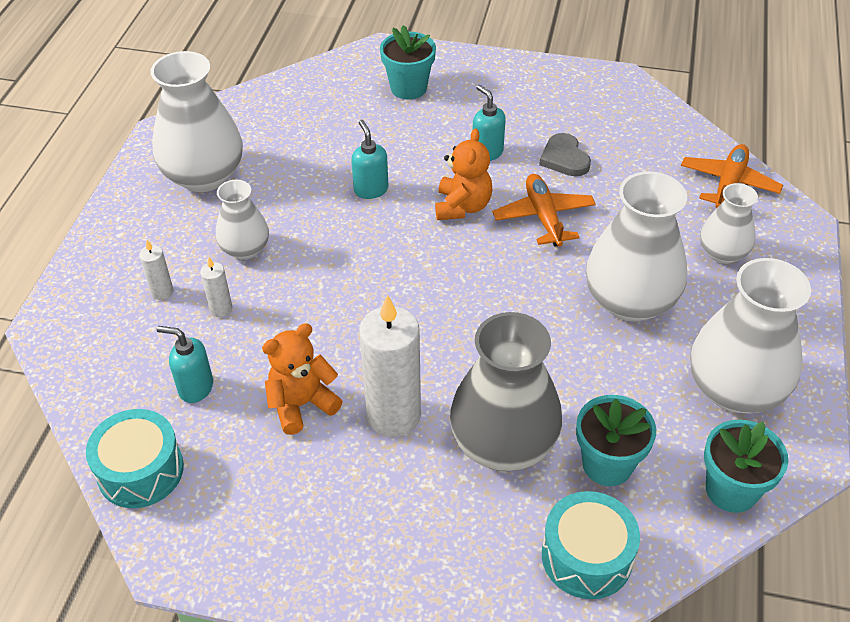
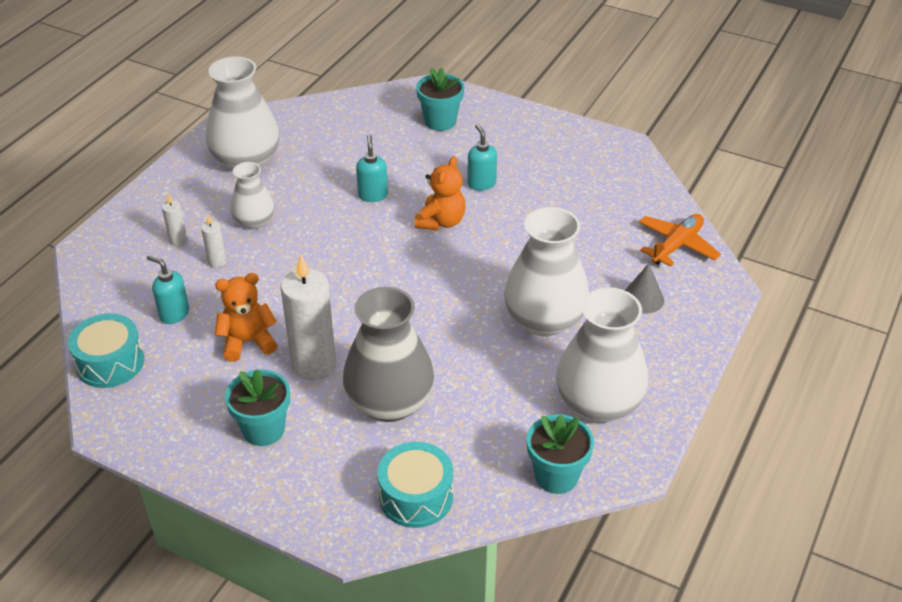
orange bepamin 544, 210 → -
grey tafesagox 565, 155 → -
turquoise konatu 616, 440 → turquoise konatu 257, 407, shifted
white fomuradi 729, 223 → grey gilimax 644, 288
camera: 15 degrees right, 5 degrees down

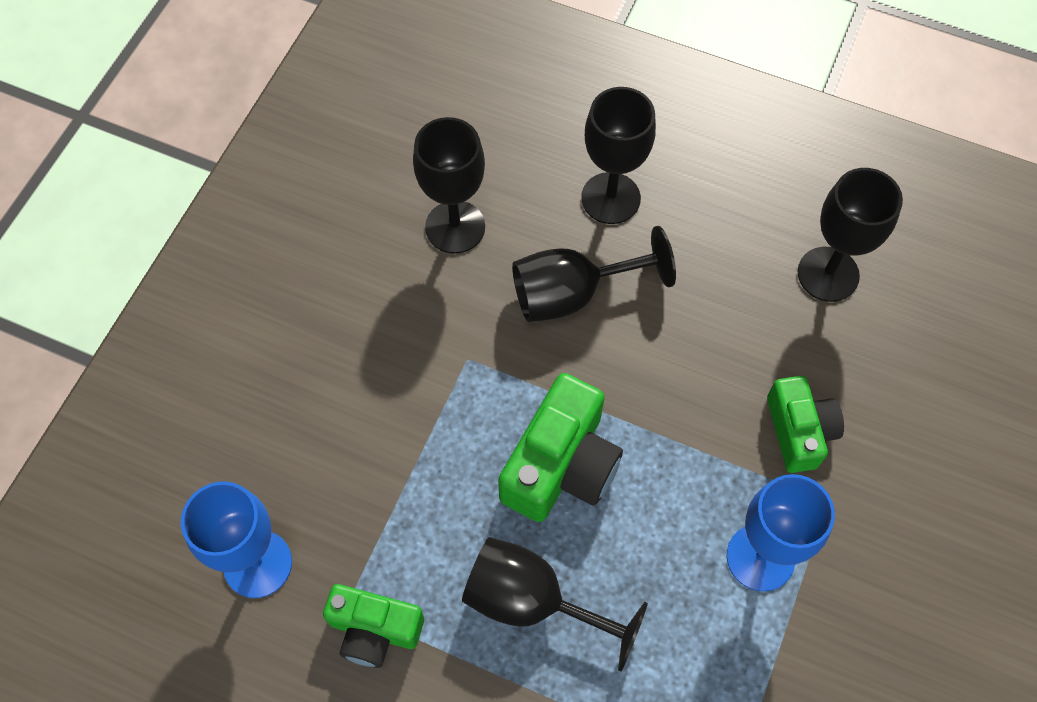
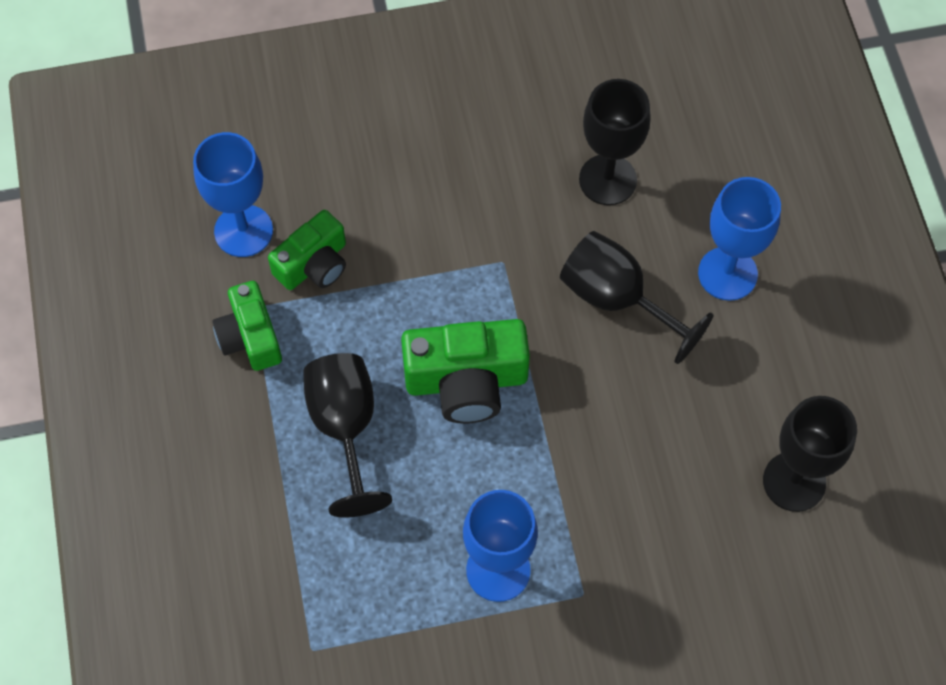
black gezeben 618, 155 → blue gezeben 739, 239
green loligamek 805, 424 → green loligamek 307, 250, shifted
camera: 55 degrees right, 0 degrees up

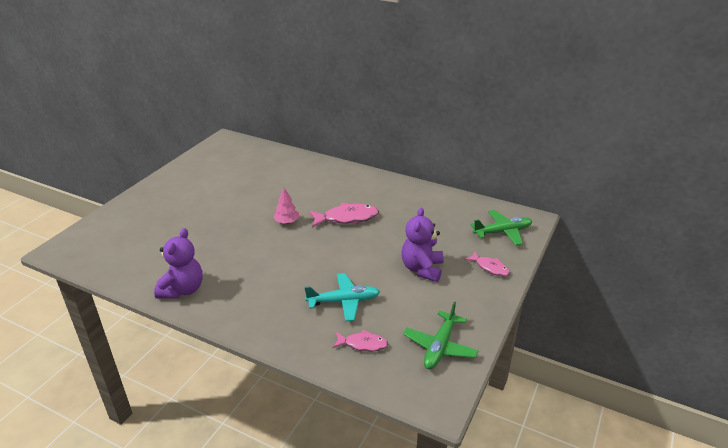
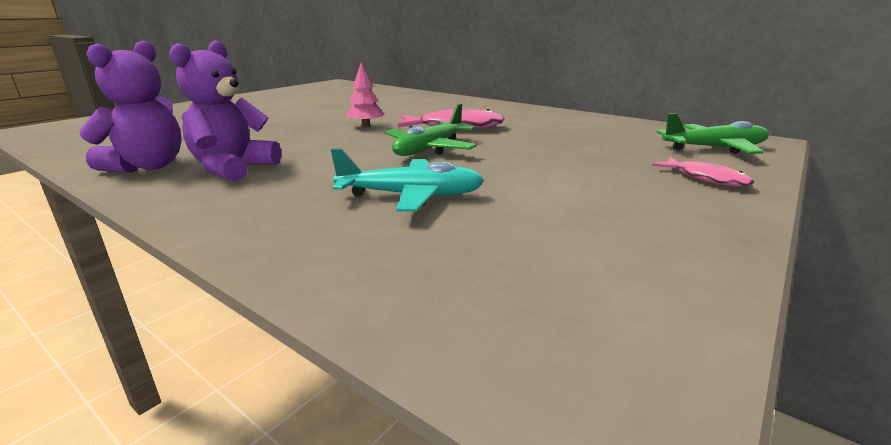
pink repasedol 360, 341 → -
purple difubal 422, 244 → purple difubal 225, 111, shifted
green bepamin 440, 335 → green bepamin 431, 129, shifted
camera: 10 degrees right, 10 degrees down

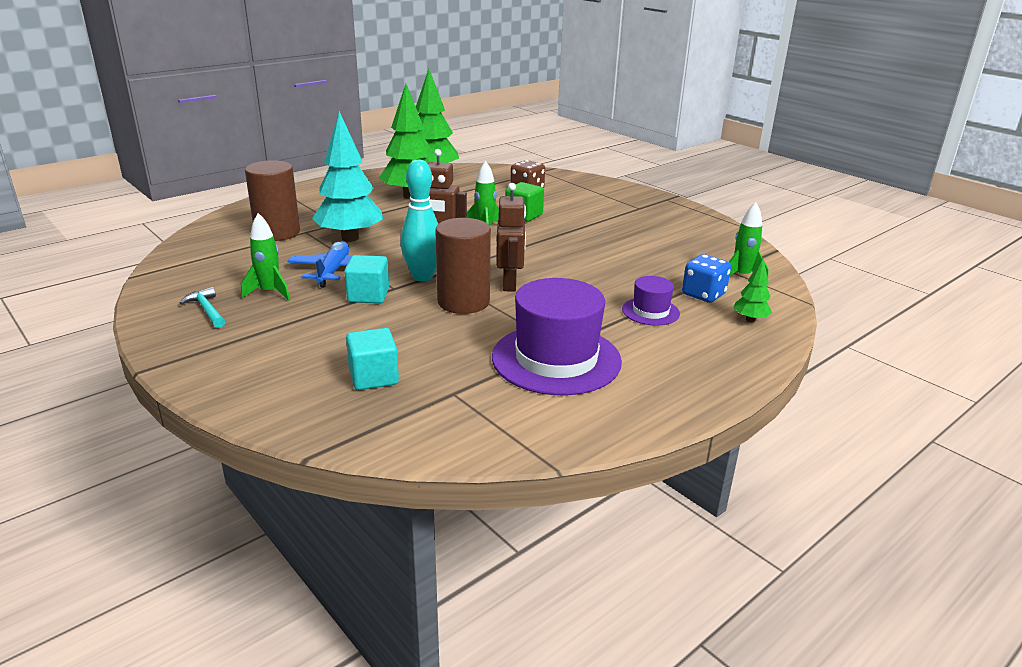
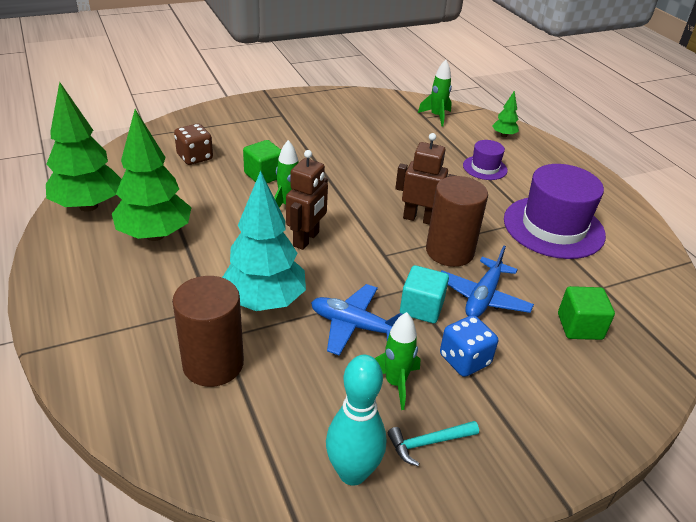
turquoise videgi 372, 359 → green videgi 586, 313
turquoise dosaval 419, 220 → turquoise dosaval 356, 420, shifted
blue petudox 706, 278 → blue petudox 469, 346, shifted
- → blue bepamin 487, 281
camera: 75 degrees left, 10 degrees up

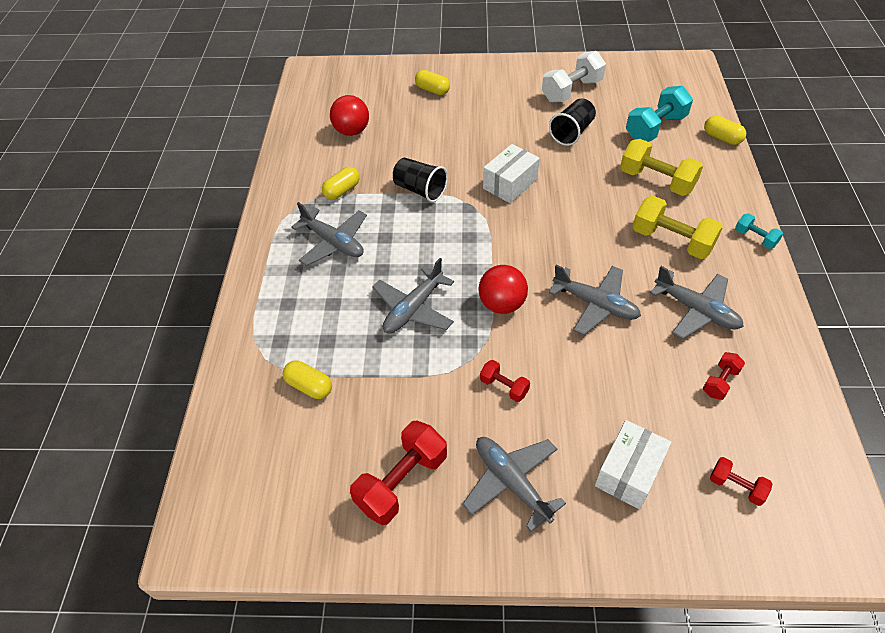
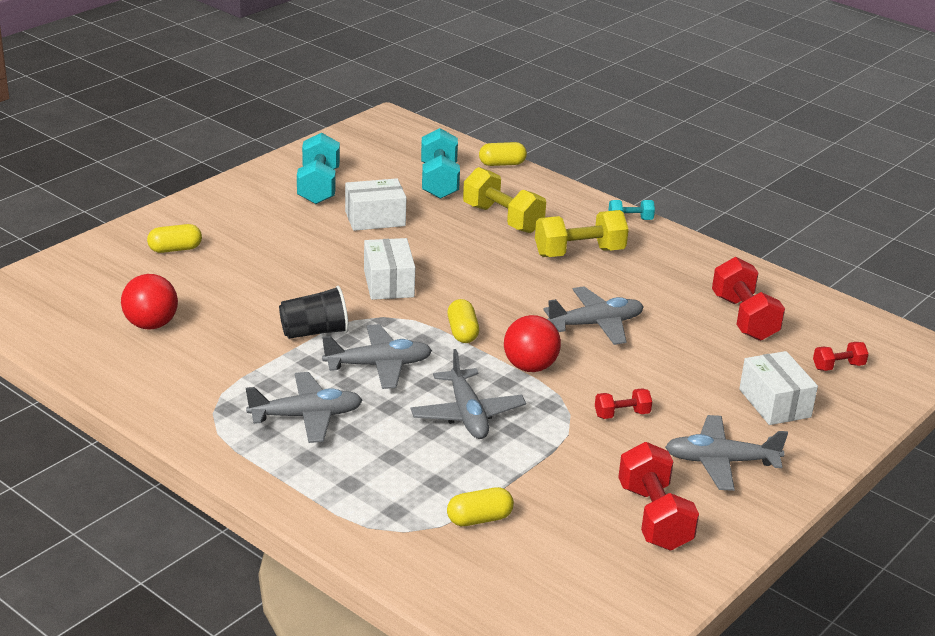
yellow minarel 341, 183 → yellow minarel 463, 321, shifted
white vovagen 574, 77 → turquoise vovagen 318, 168
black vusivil 572, 122 → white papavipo 376, 204
yellow vovagen 661, 167 → yellow vovagen 504, 200, 60 degrees clockwise
grey bepamin 697, 302 → grey bepamin 377, 356, shifted
red vovagen 724, 376 → red vovagen 748, 299, x1.90
camera: 55 degrees left, 20 degrees down

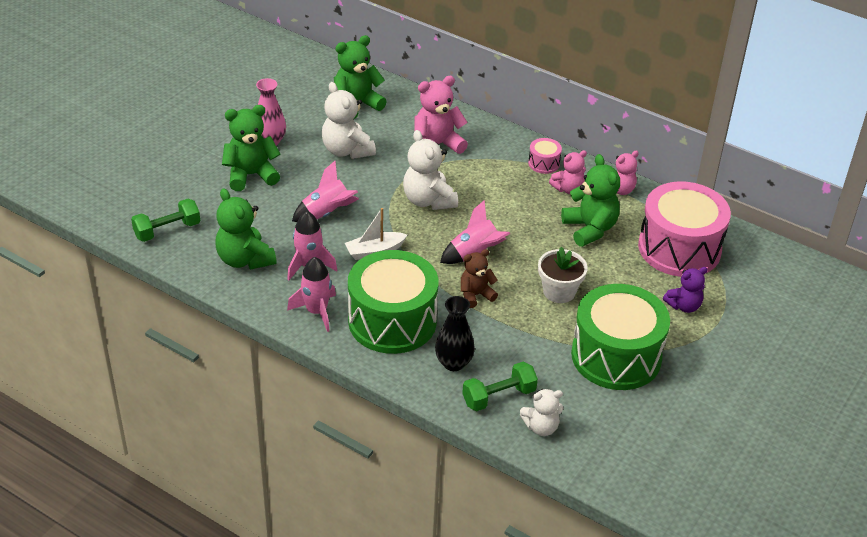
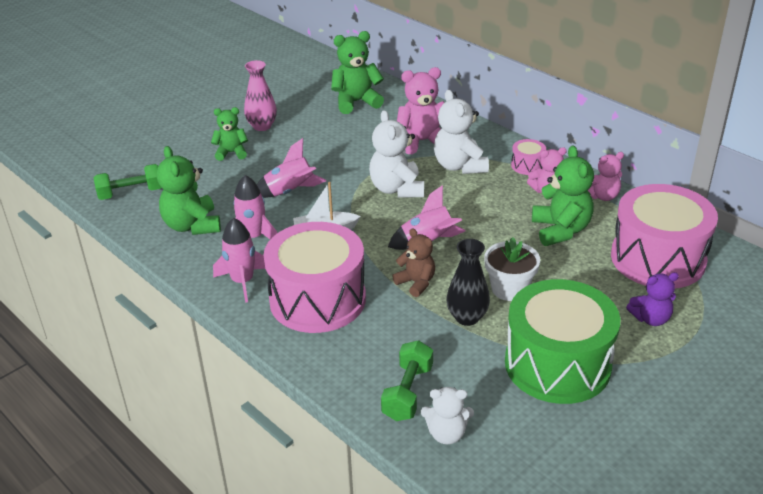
green difubal 251, 148 → green difubal 229, 134, x0.63
white difubal 349, 120 → white difubal 461, 132, shifted
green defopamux 393, 302 → pink defopamux 315, 277
black fomuradi 455, 333 → black fomuradi 468, 282, shifted
brown difubal 479, 278 → brown difubal 414, 262, 60 degrees clockwise
green vovagen 500, 386 → green vovagen 407, 380, 60 degrees counterclockwise
camera: 15 degrees right, 5 degrees down

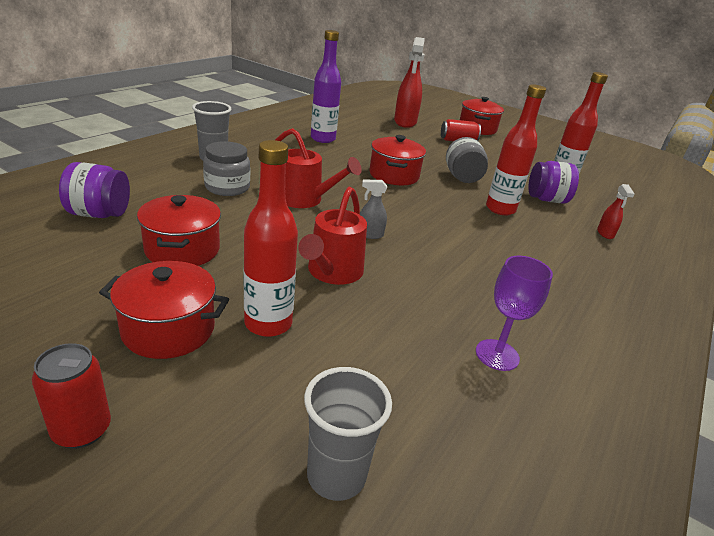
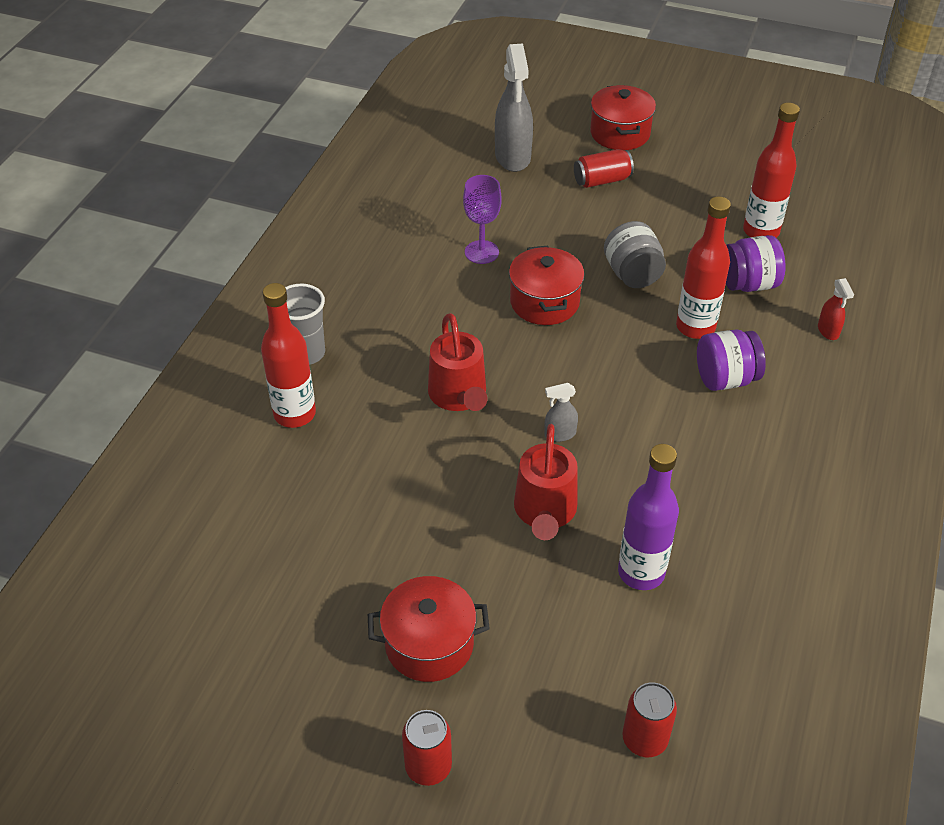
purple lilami 94, 190 → purple lilami 731, 360, shifted
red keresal 179, 230 → -
grey lilami 226, 168 → -
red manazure 271, 238 → red manazure 288, 355, shifted
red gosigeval 318, 168 → red gosigeval 457, 362, 60 degrees clockwise
grey vusivil 348, 434 → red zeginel 649, 719
purple manazure 326, 86 → purple manazure 648, 517, shifted
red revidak 409, 82 → grey revidak 514, 108
purple gezeben 514, 313 → purple gezeben 482, 219, shifted
camera: 10 degrees left, 15 degrees up

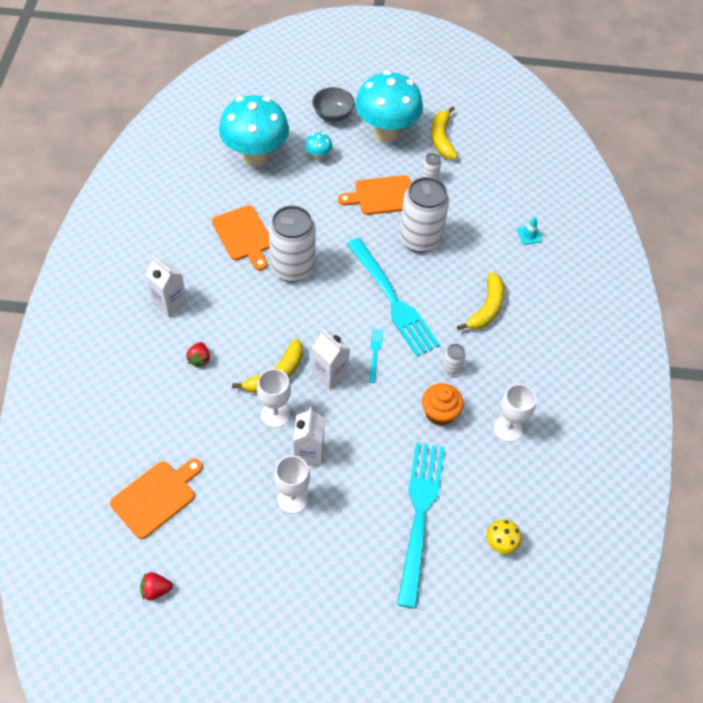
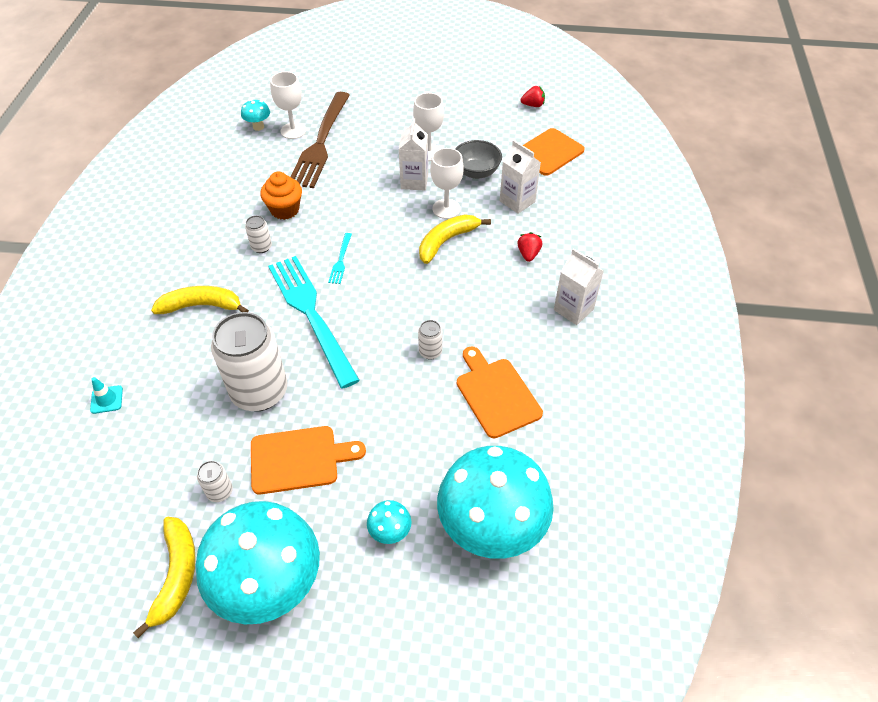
white zeginel 292, 243 → white zeginel 430, 340, x0.42
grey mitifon 333, 104 → grey mitifon 478, 159, shifted
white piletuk 331, 359 → white piletuk 520, 177, shifted
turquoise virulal 421, 525 → brown virulal 320, 140
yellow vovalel 480, 301 → yellow vovalel 200, 300, 60 degrees clockwise
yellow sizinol 504, 536 → turquoise sizinol 255, 115
white gezeben 515, 413 → white gezeben 288, 105, shifted
camera: 175 degrees left, 5 degrees down

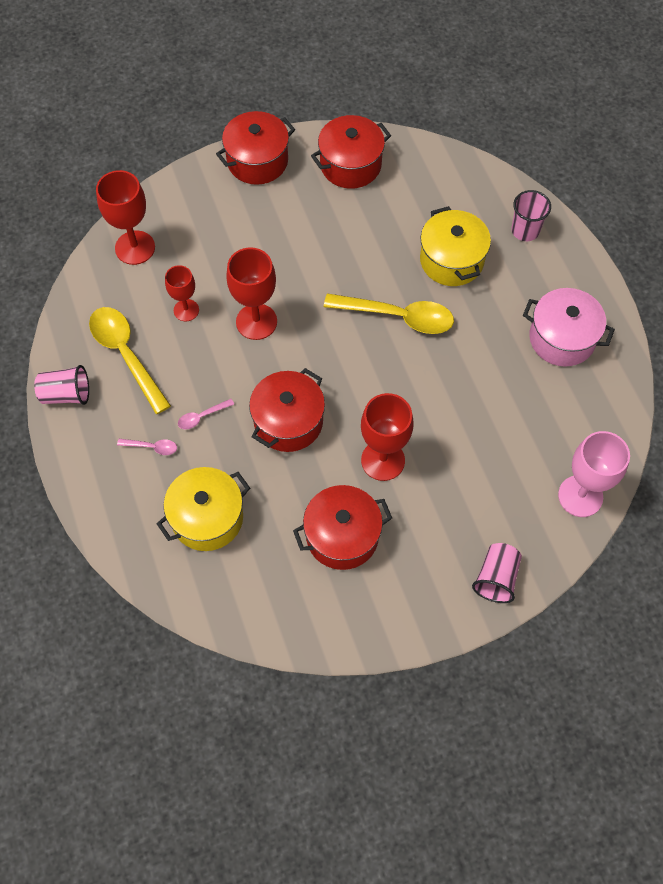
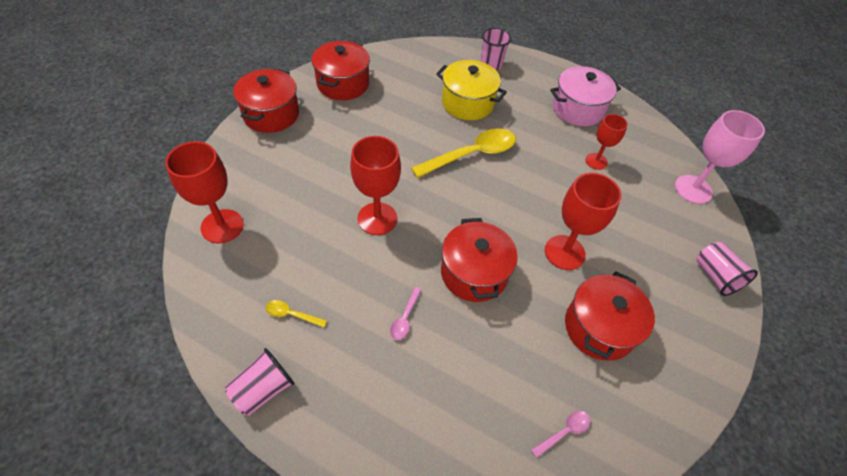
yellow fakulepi 130, 360 → yellow fakulepi 296, 313, x0.44
pink fakulepi 147, 447 → pink fakulepi 560, 434, shifted
yellow keresal 203, 509 → -
red gezeben 182, 293 → red gezeben 606, 142, shifted
camera: 45 degrees left, 10 degrees down

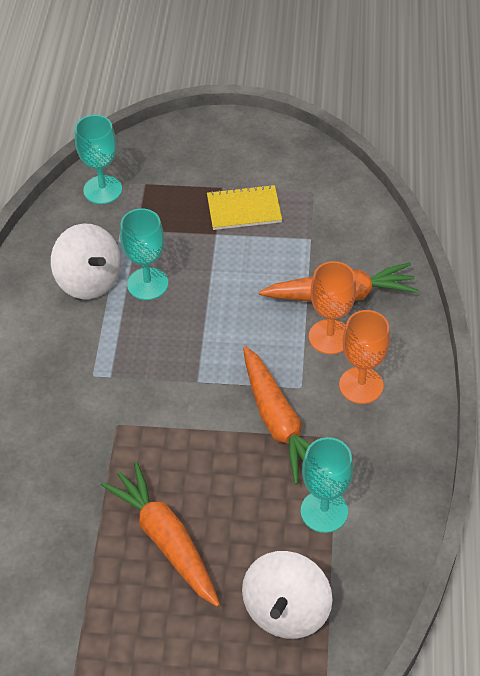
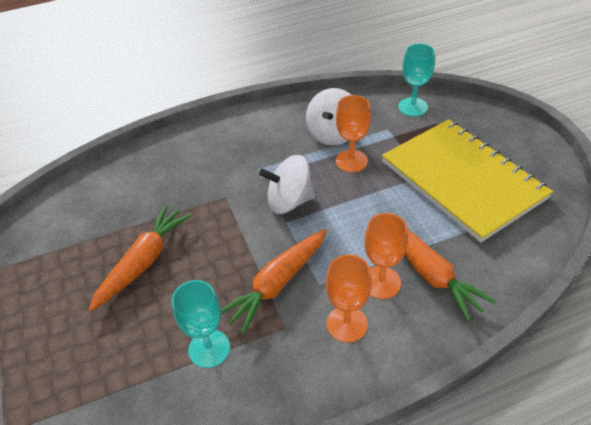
turquoise gezeben 144, 254 → orange gezeben 353, 133
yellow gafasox 244, 207 → yellow gafasox 467, 181, x2.33
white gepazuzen 287, 595 → white gepazuzen 287, 184, shifted
camera: 65 degrees right, 5 degrees down

